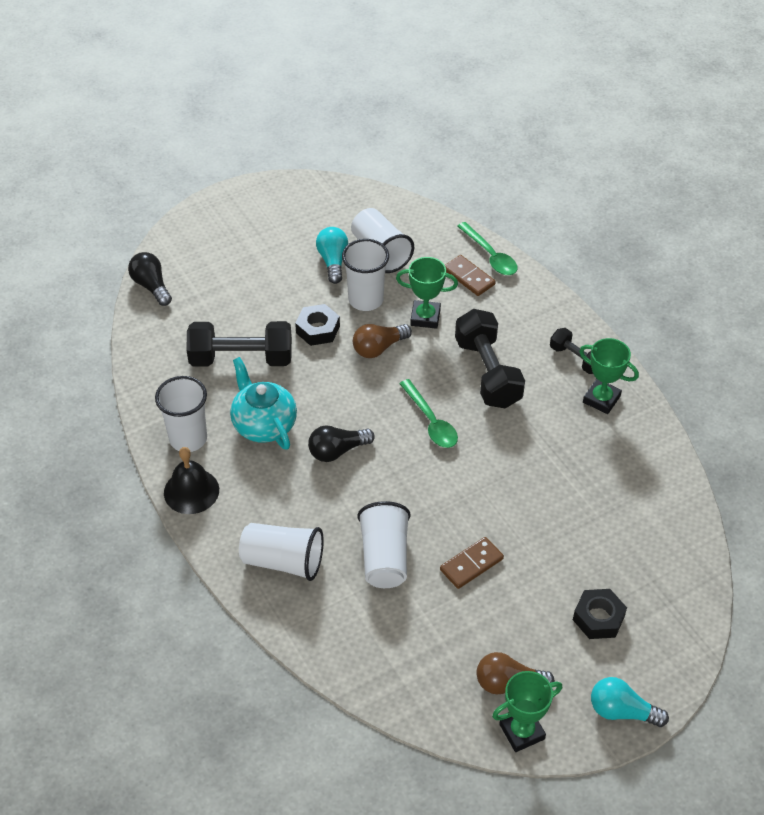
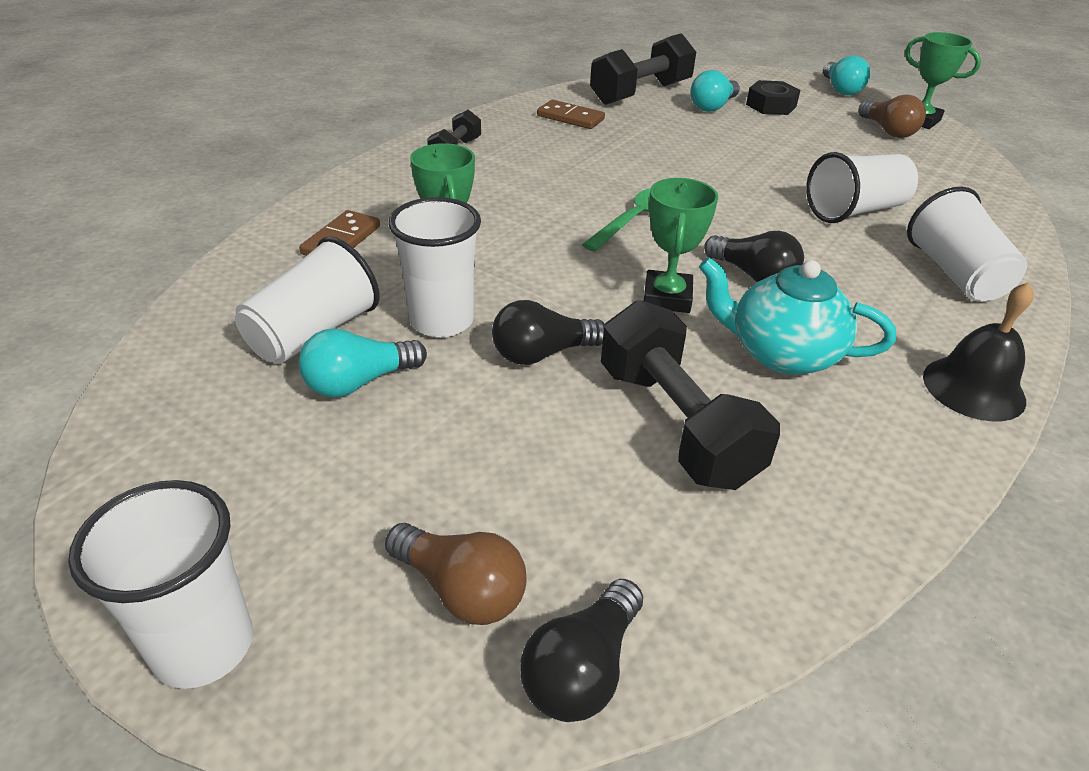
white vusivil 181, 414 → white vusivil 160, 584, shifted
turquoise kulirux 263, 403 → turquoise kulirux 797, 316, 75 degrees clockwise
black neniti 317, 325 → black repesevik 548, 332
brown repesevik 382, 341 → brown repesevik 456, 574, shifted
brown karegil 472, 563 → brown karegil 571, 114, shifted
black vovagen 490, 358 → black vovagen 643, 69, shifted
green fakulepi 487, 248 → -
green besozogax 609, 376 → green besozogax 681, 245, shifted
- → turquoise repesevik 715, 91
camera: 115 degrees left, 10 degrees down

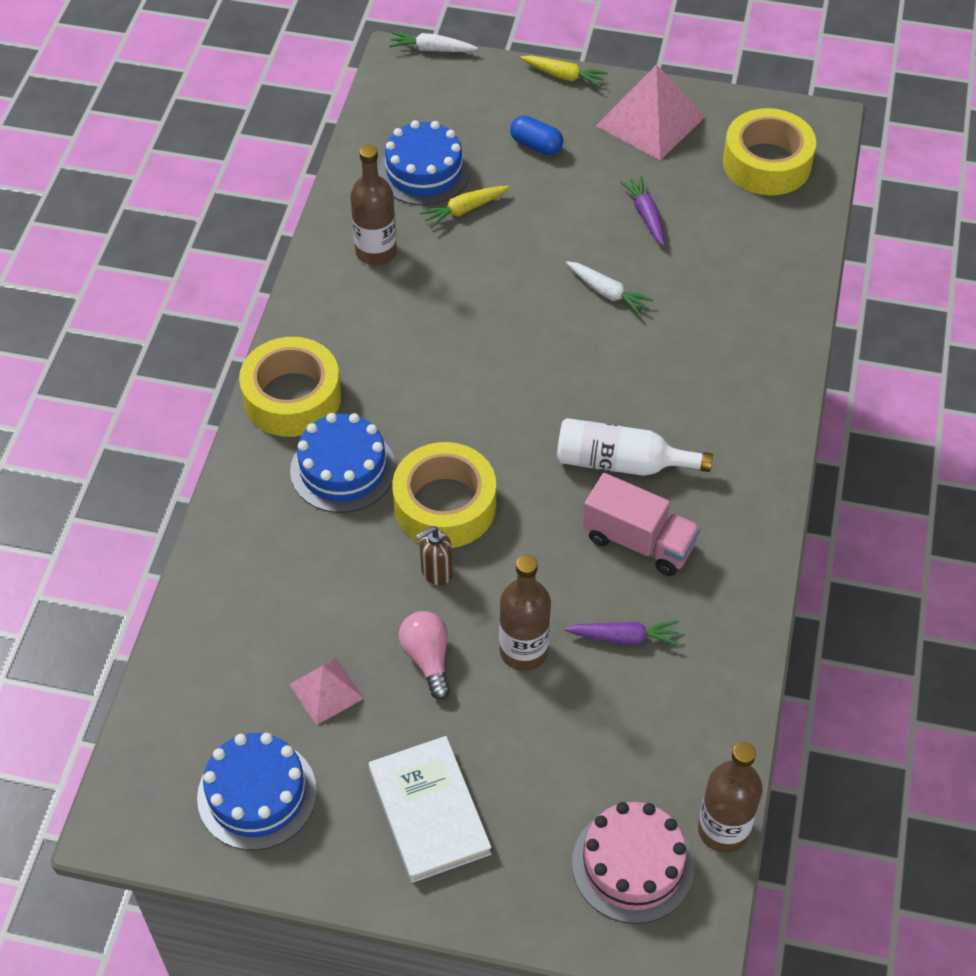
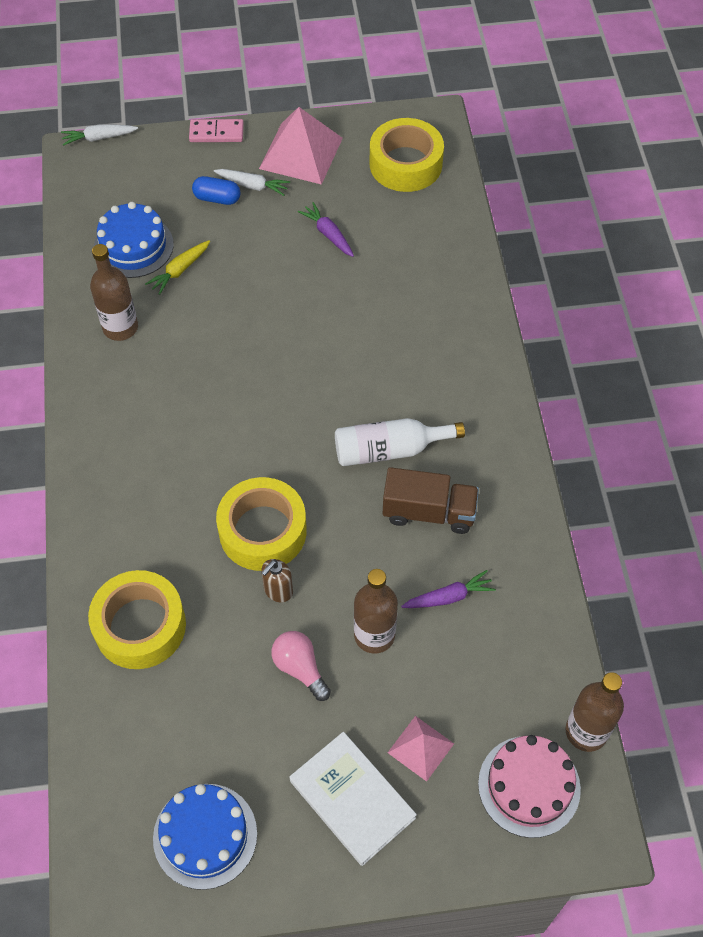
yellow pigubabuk 290, 387 → yellow pigubabuk 137, 619, shifted
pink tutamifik 326, 691 → pink tutamifik 421, 749, shifted
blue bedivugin 343, 463 → -
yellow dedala 564, 71 → pink karegil 216, 130
white dedala 609, 288 → white dedala 252, 182, shifted
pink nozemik 641, 524 → brown nozemik 431, 500
camera: 20 degrees left, 5 degrees up

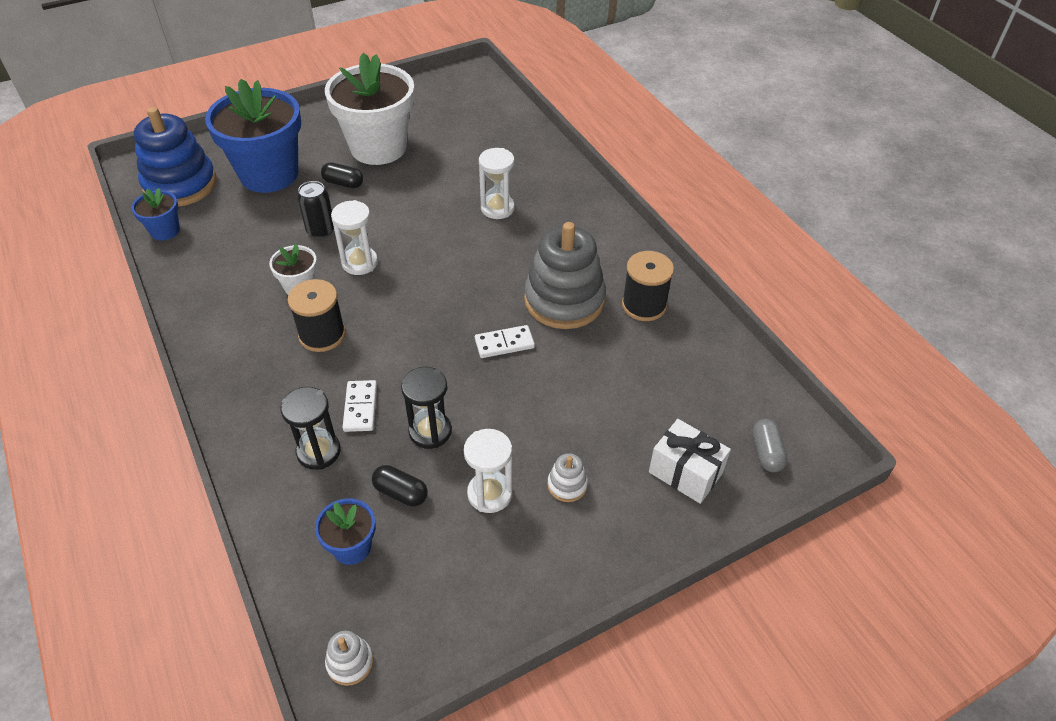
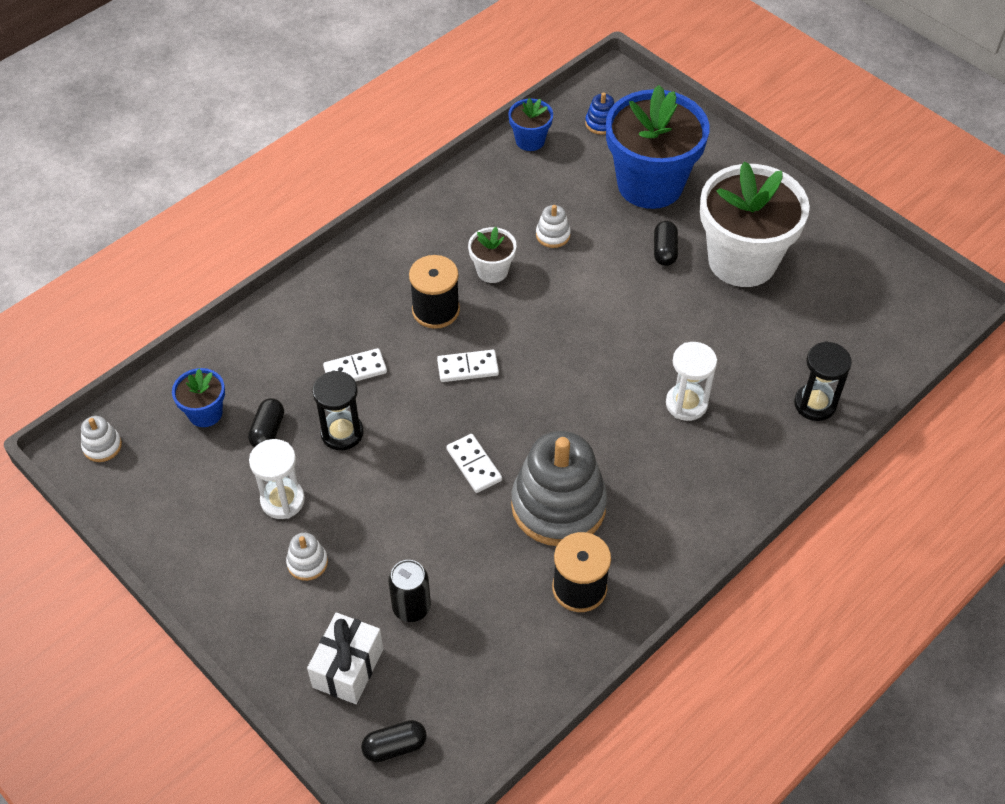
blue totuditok 175, 157 → blue totuditok 599, 113, x0.42
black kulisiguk 310, 428 → black kulisiguk 823, 381, shifted
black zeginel 315, 210 → black zeginel 409, 591, shifted
white kulisiguk 354, 237 → -
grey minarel 770, 445 → black minarel 394, 741
- → white karegil 468, 366
- → white totuditok 553, 226
camera: 75 degrees right, 5 degrees up

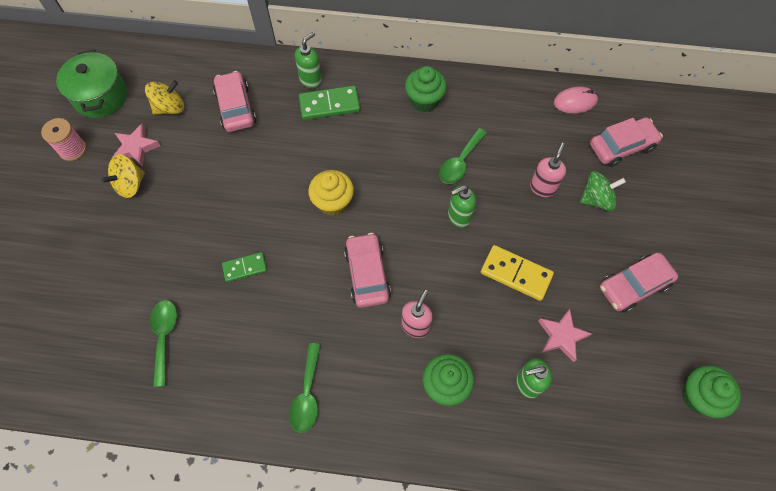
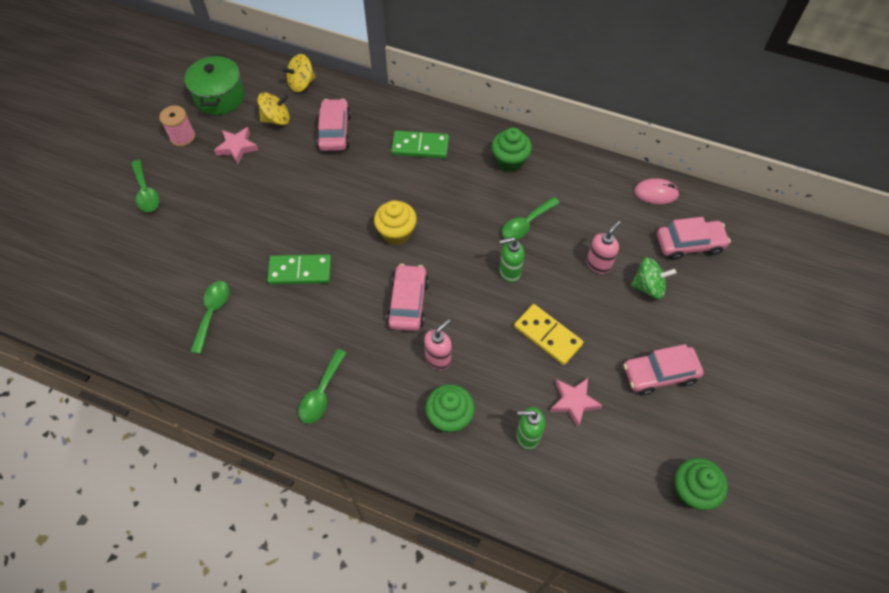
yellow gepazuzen 123, 176 → yellow gepazuzen 299, 73, shifted
green karegil 244, 267 → green karegil 299, 269, x1.57
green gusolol 308, 60 → -
- → green fakulepi 145, 185
camera: 15 degrees right, 5 degrees down

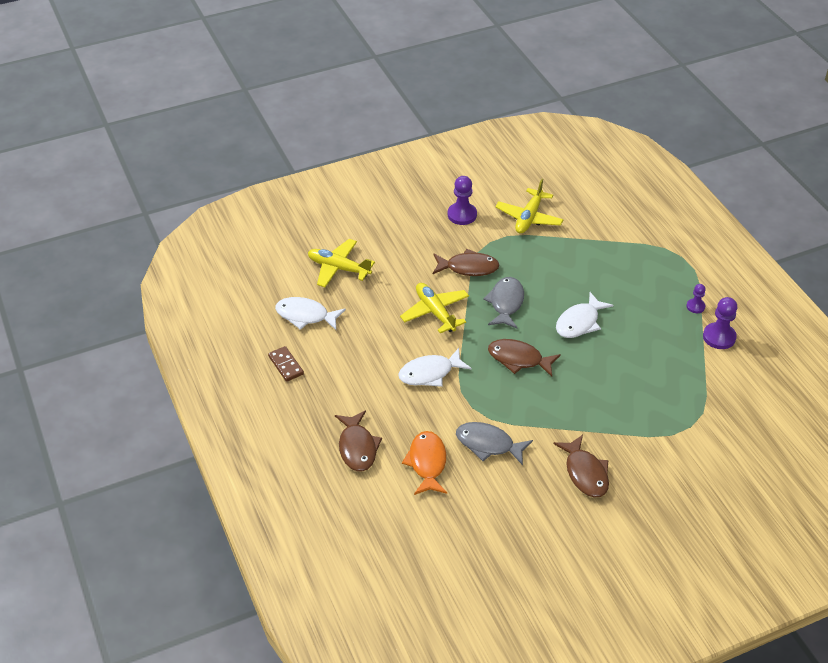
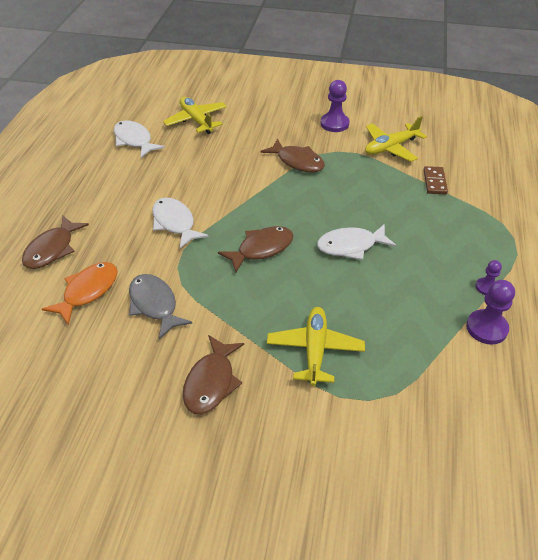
brown karegil 286, 364 → brown karegil 435, 180, shifted
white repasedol 434, 367 → white repasedol 180, 223, 45 degrees clockwise
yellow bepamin 434, 308 → yellow bepamin 316, 346, shifted
grey repasedol 503, 303 → -
brown repasedol 524, 358 → brown repasedol 255, 249, 90 degrees clockwise
camera: 35 degrees right, 0 degrees up

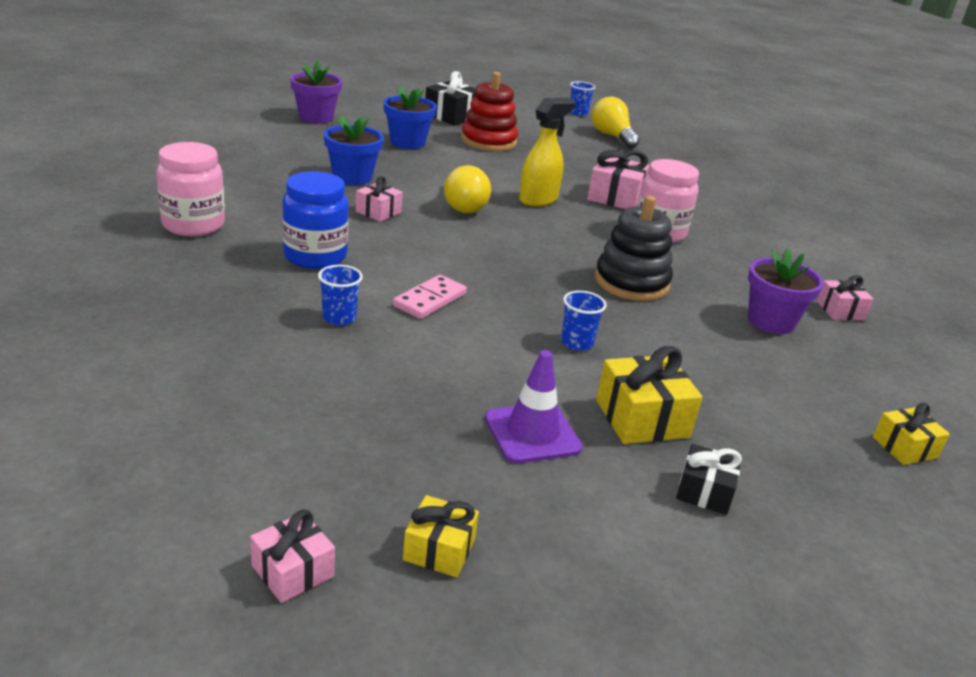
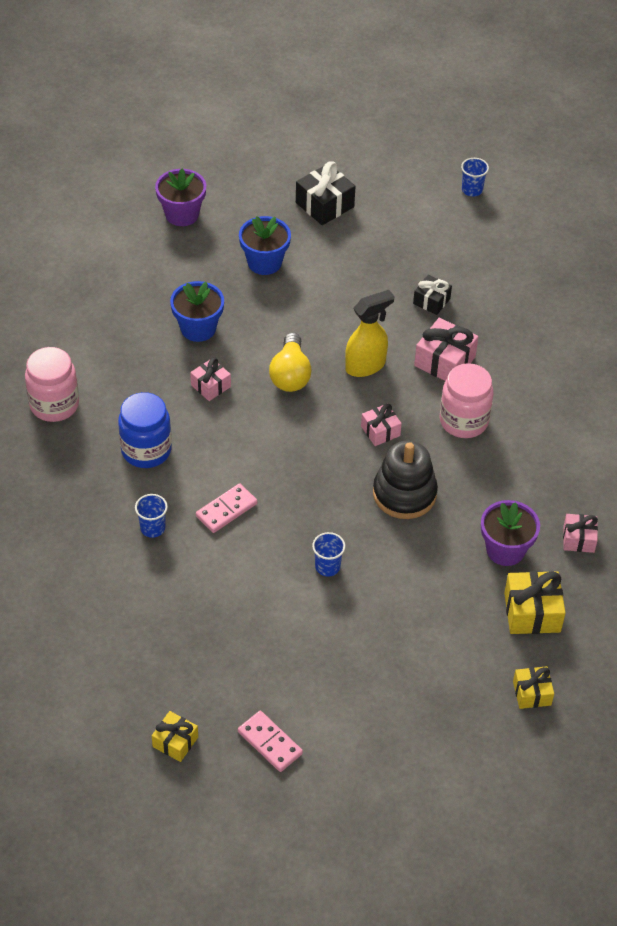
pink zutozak 292, 556 → pink zutozak 381, 425, shifted
red totuditok 489, 111 → -
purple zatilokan 533, 406 → -
yellow repesevik 616, 123 → -
yellow zutozak 649, 395 → yellow zutozak 535, 602, shifted
black zutozak 709, 479 → black zutozak 432, 295, shifted
- → pink karegil 270, 741
camera: 15 degrees right, 20 degrees up

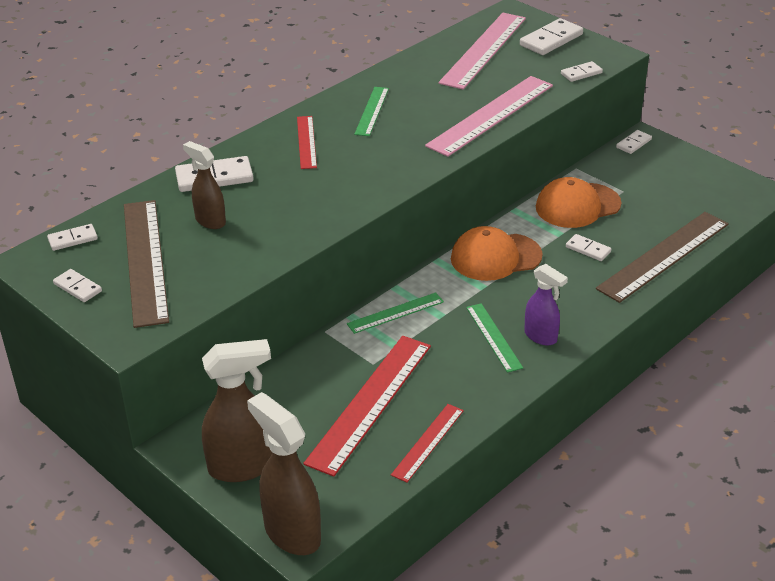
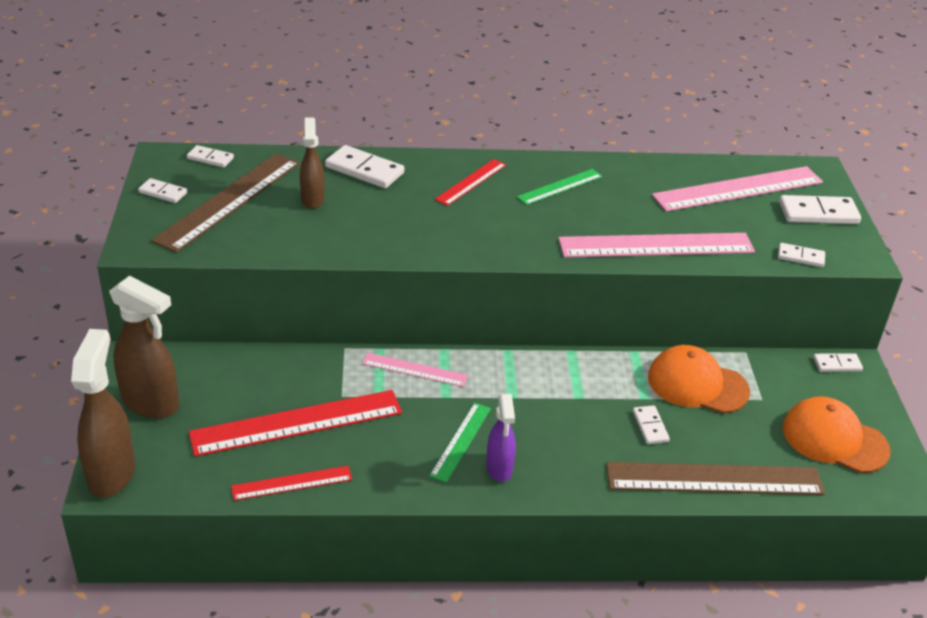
white karegil 77, 285 → white karegil 162, 190, 60 degrees counterclockwise
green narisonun 395, 313 → pink narisonun 415, 370
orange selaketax 497, 253 → orange selaketax 836, 434, shifted
camera: 40 degrees right, 0 degrees up

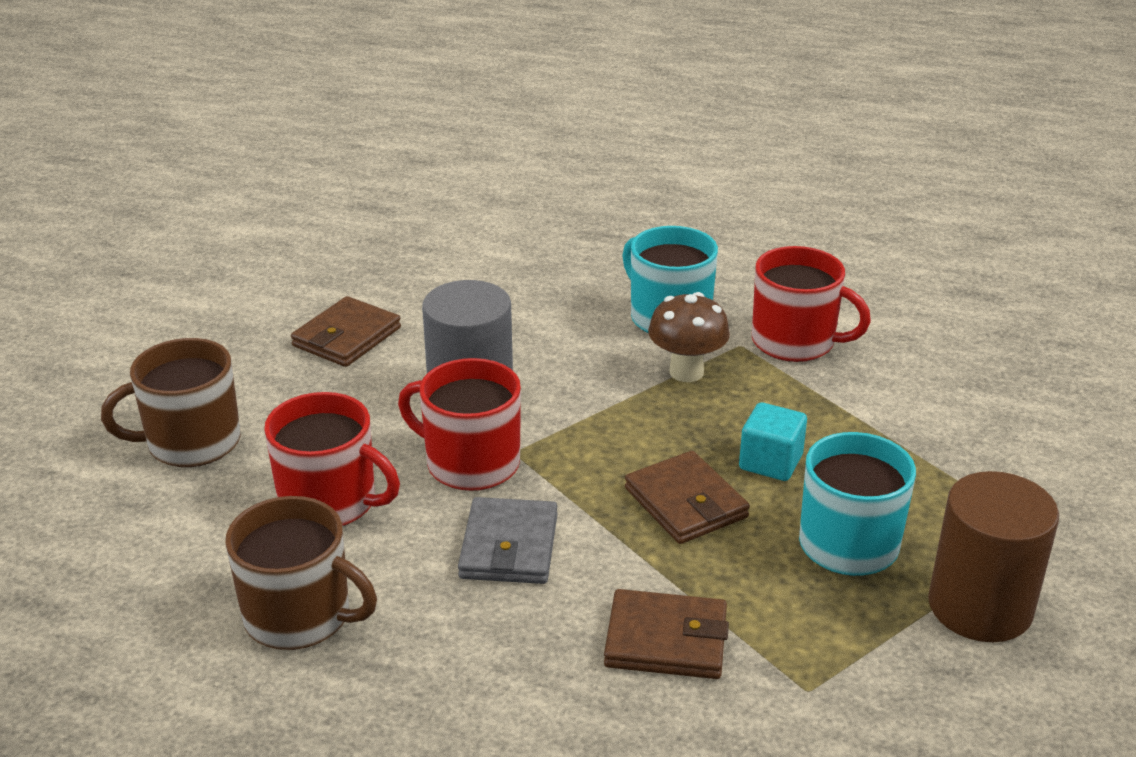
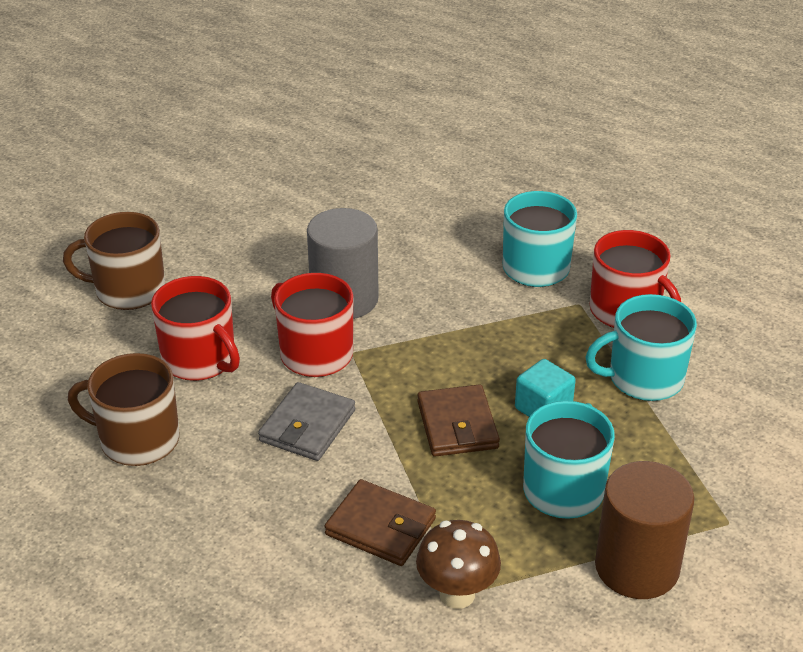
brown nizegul 301, 573 → brown nizegul 123, 409, 150 degrees clockwise
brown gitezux 346, 331 → -
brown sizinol 689, 337 → brown sizinol 458, 564, shifted
- → turquoise nizegul 641, 347
camera: 20 degrees right, 5 degrees up

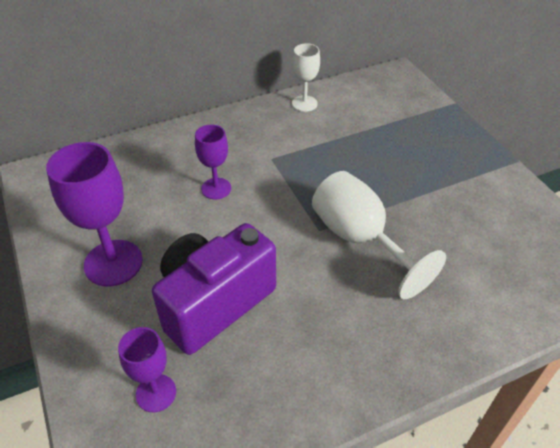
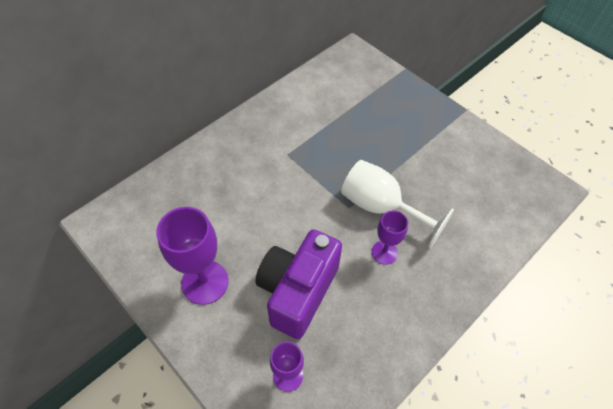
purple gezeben 213, 162 → purple gezeben 390, 237, shifted
white gezeben 306, 77 → -
camera: 20 degrees left, 10 degrees up

